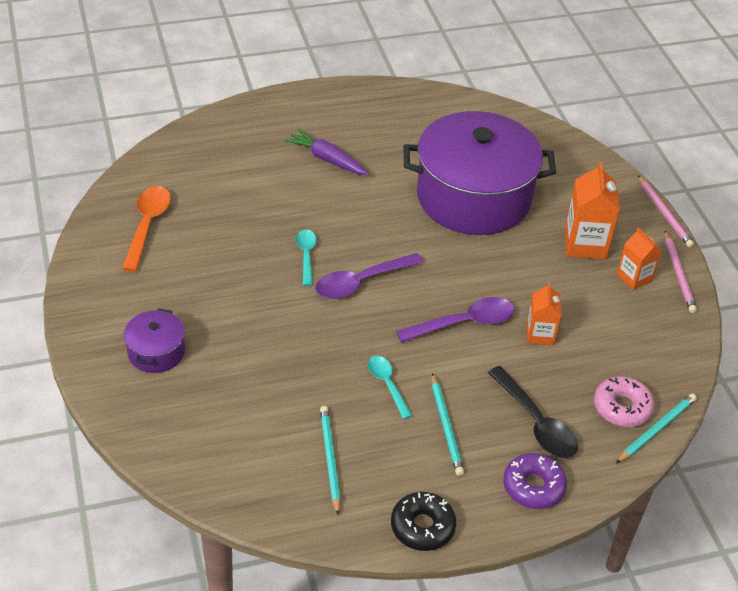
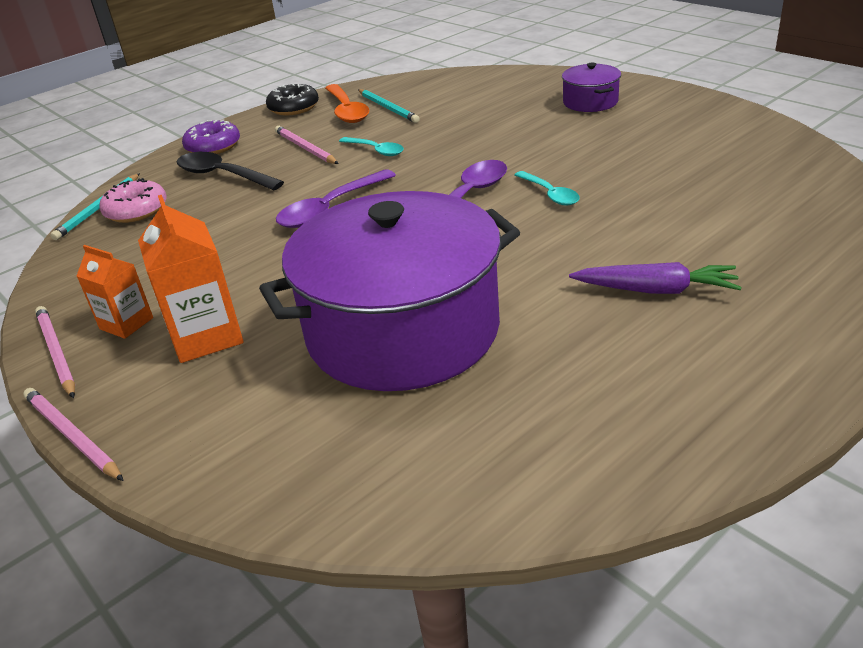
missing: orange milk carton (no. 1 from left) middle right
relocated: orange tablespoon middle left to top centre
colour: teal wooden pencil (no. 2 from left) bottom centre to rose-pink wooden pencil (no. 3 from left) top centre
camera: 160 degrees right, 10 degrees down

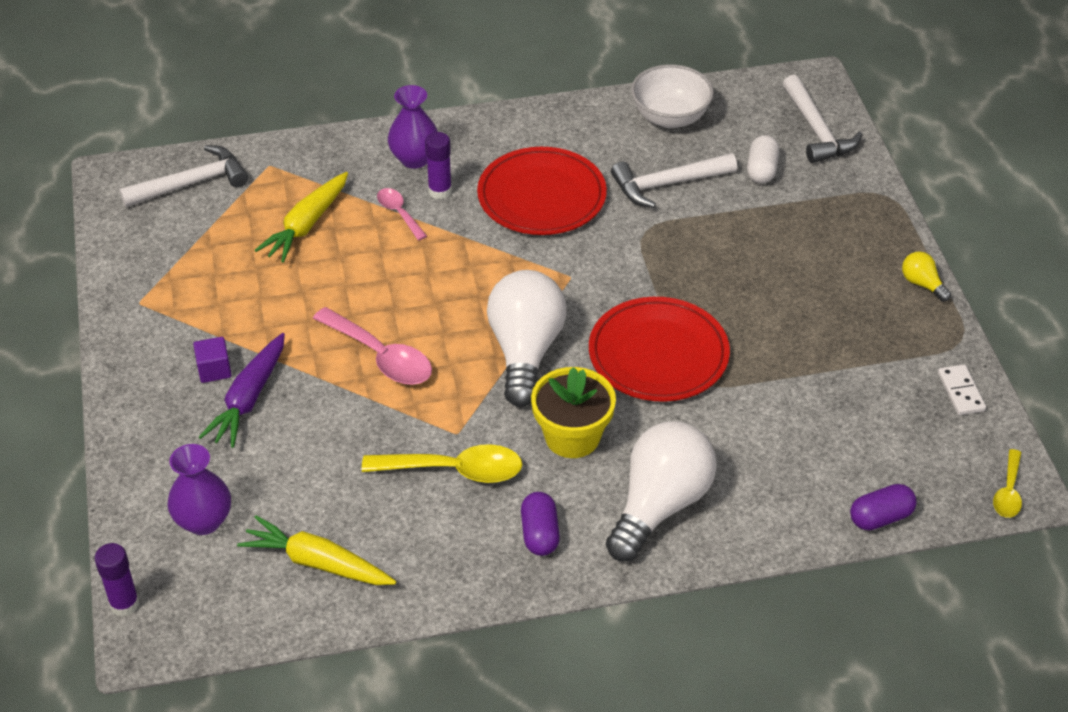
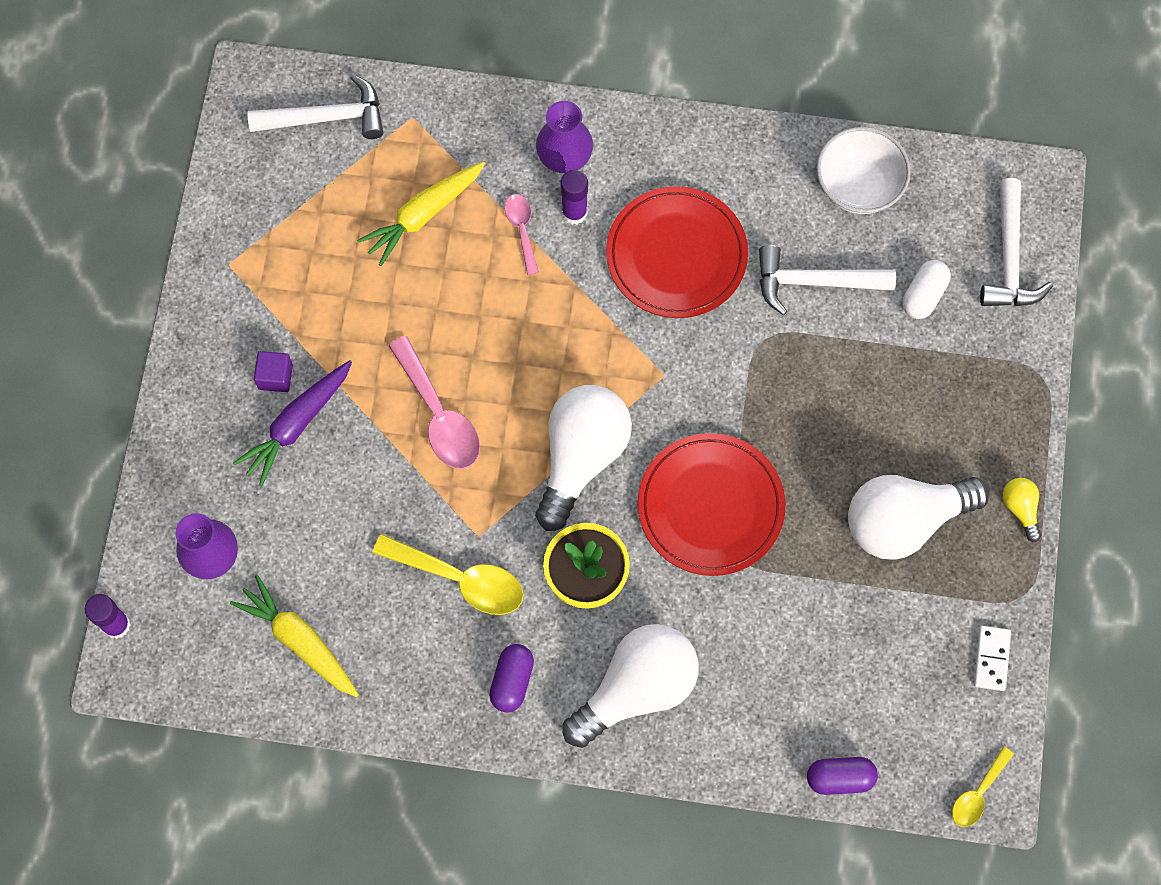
appeared: snow-white lightbulb (no. 3 from left) middle right
camera: 20 degrees right, 25 degrees up

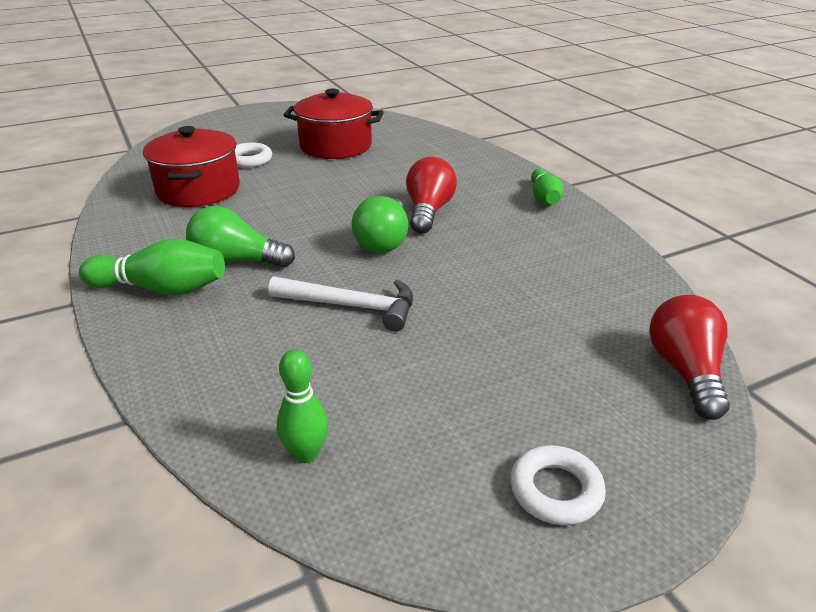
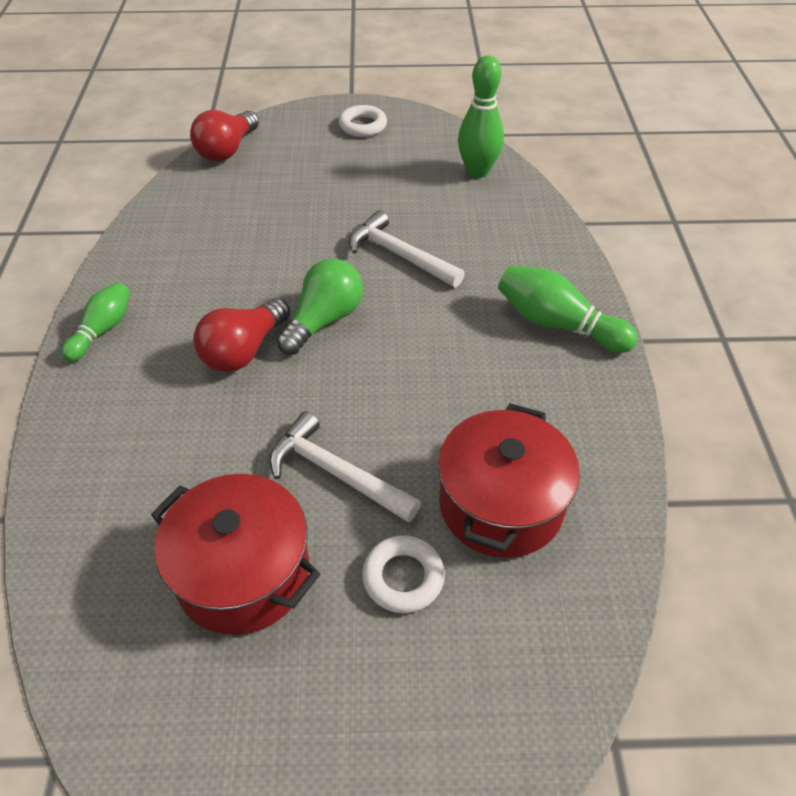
missing: green lightbulb (no. 1 from left) middle left
appeared: snow-white hammer (no. 1 from left) centre
size: green bowling pin (no. 2 from left) centre = top centre x1.53
camera: 155 degrees left, 15 degrees up

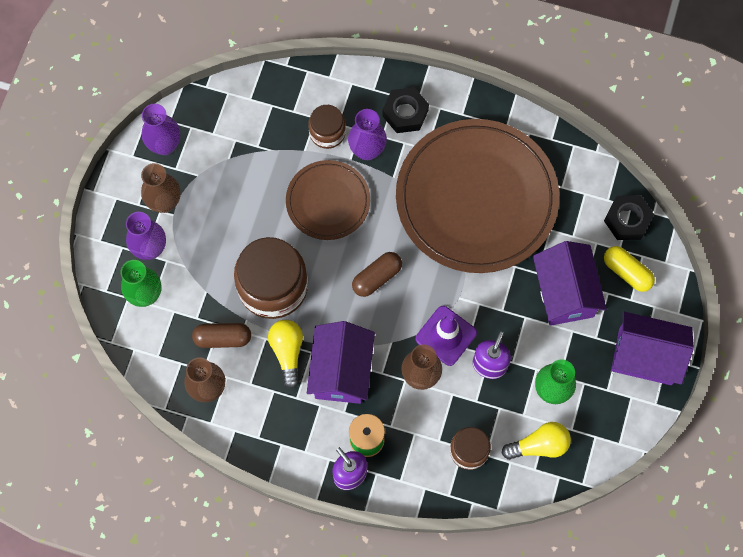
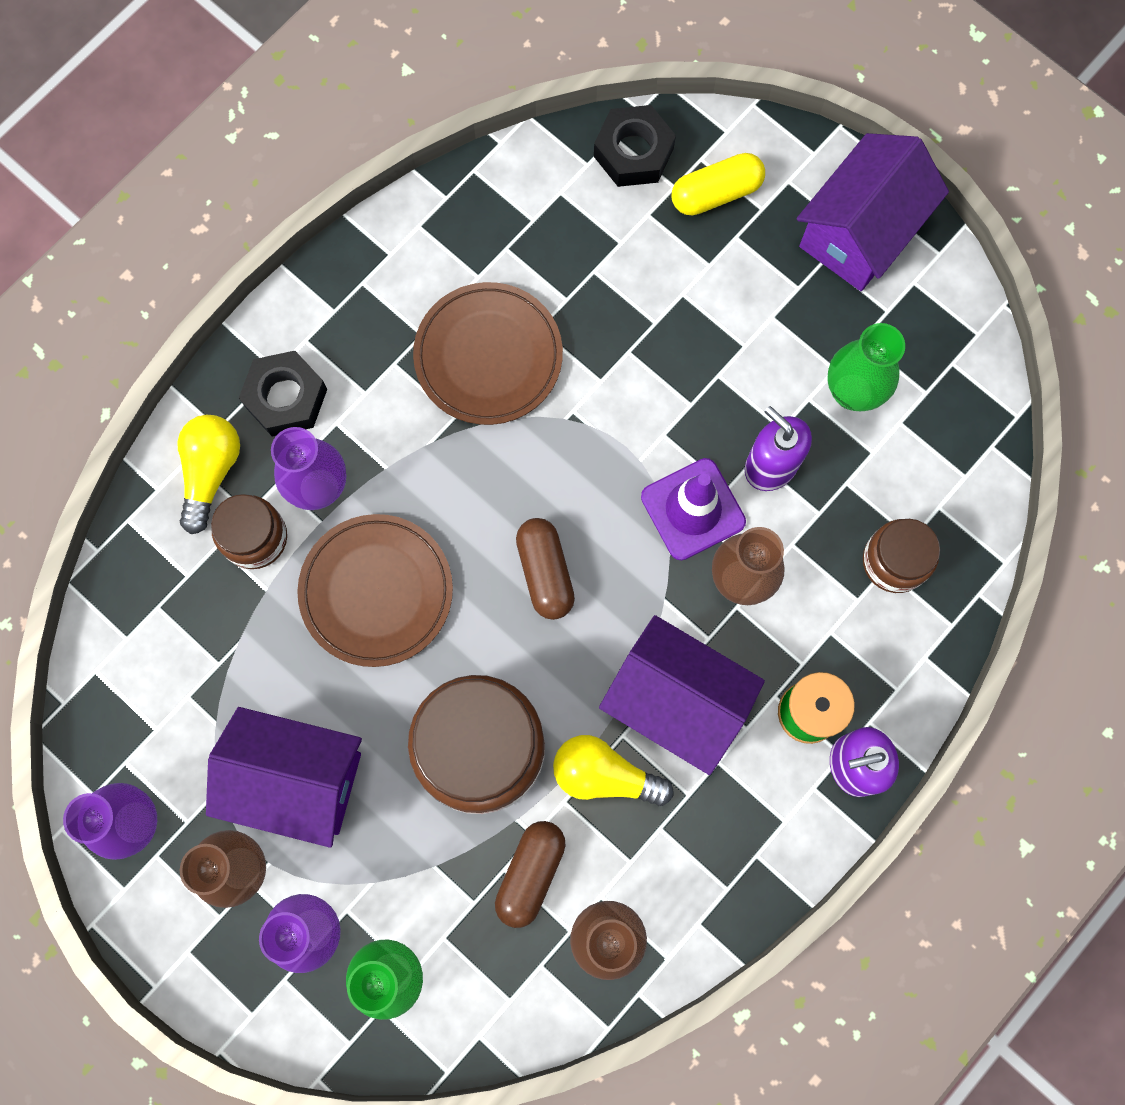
relocated: yellow lightbulb (no. 2 from left in the first image) bottom right to yellow lightbulb (no. 1 from left) middle left; purple cottage (no. 2 from left in the first image) middle right to purple cottage (no. 1 from left) bottom left
size: dark brown flat dish (no. 2 from left) centre = top centre x0.52
camera: 65 degrees left, 5 degrees up

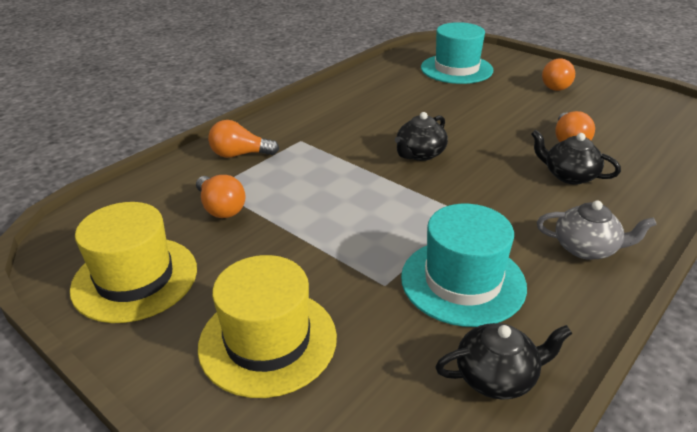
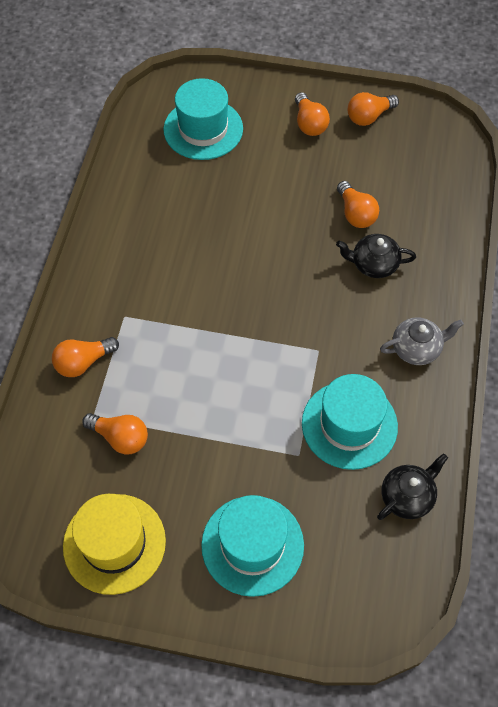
missing: black tea pot (no. 1 from left) top centre
appeared: orange lightbulb (no. 5 from left) top right
colour: yellow hat (no. 2 from left) bottom centre to teal hat (no. 2 from left) bottom centre
camera: 30 degrees left, 25 degrees up

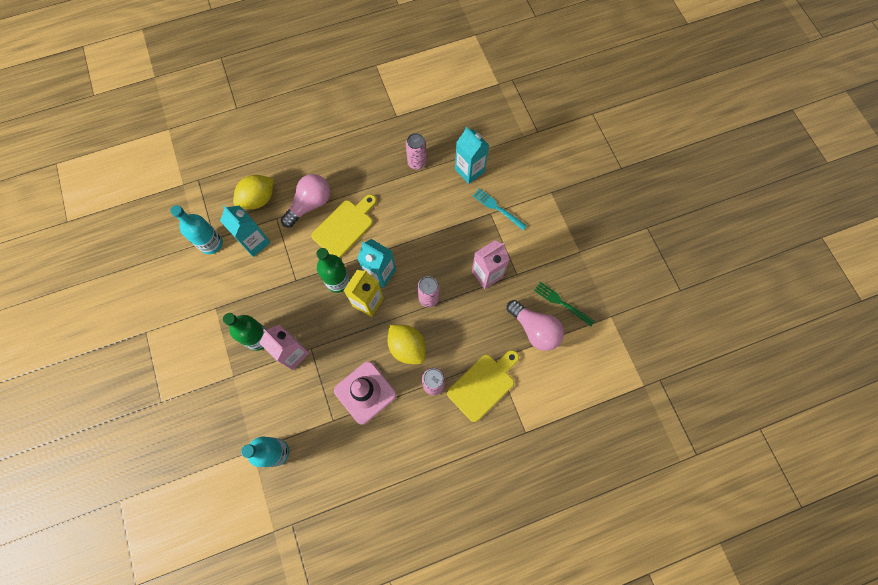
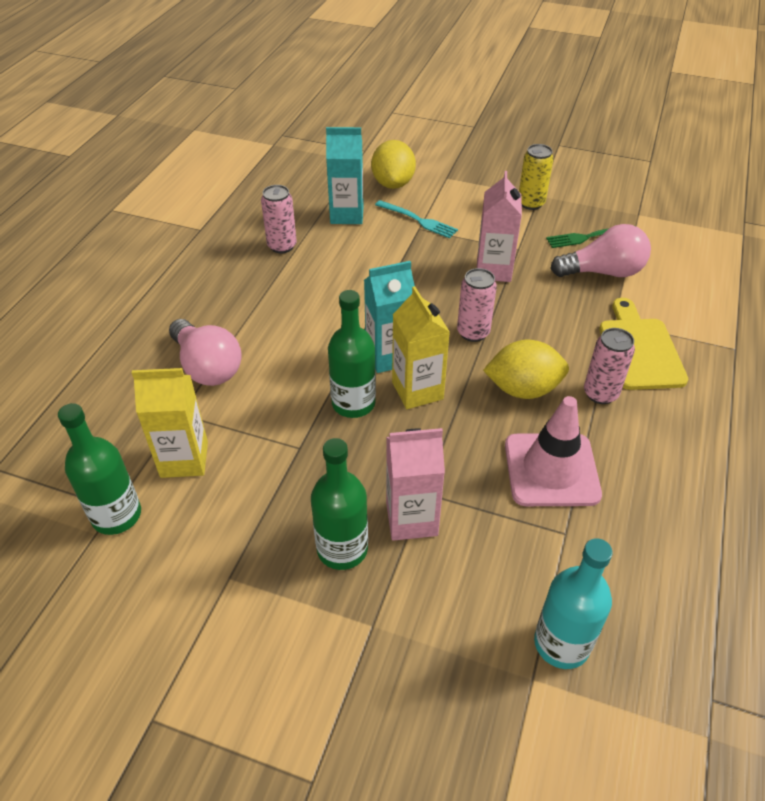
missing: yellow cutting board (no. 1 from left) centre
appeared: yellow tin top right
relocated: yellow citrus fruit (no. 1 from left) top left to top centre
colour: teal drink bottle (no. 1 from left) middle left to green drink bottle (no. 1 from left) middle left; teal milk carton (no. 1 from left) middle left to yellow milk carton (no. 1 from left) middle left
spun: rose-pink lightbulb (no. 1 from left) centre = middle left 150 degrees clockwise; teal table fork centre = top centre 135 degrees counterclockwise
camera: 50 degrees left, 25 degrees down

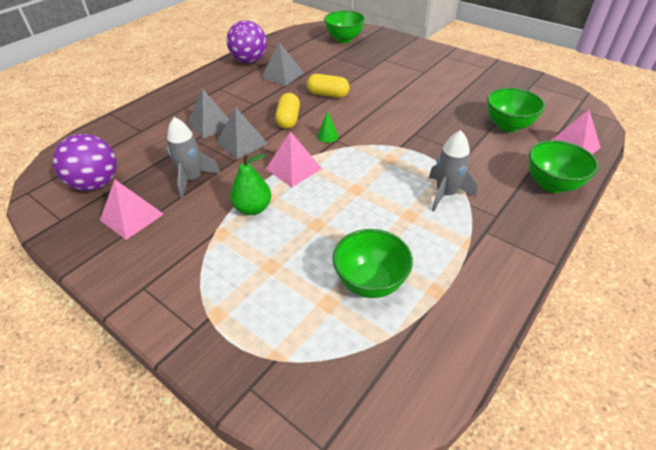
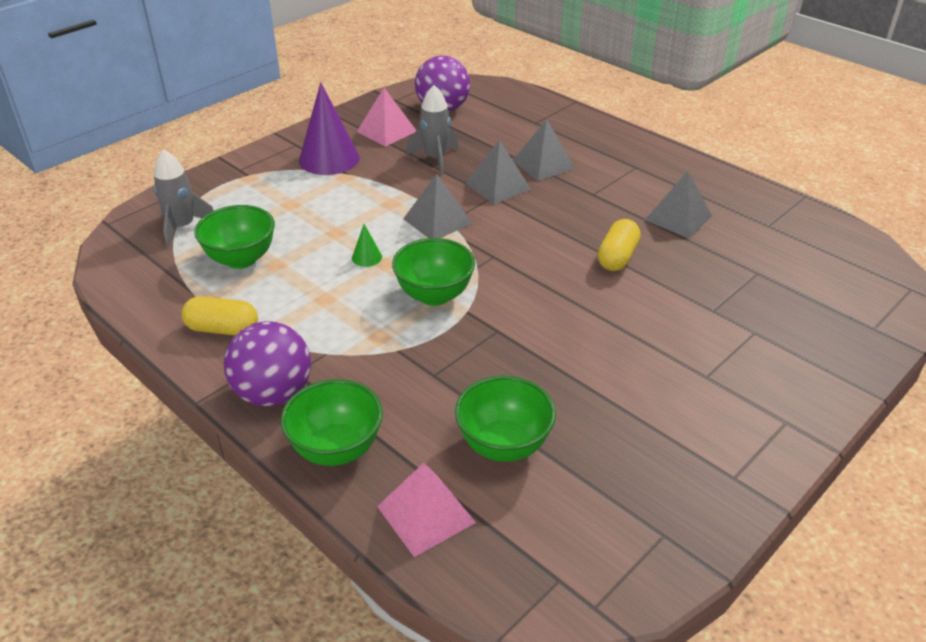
missing: green pear centre
appeared: purple cone top centre
relocated: purple sphere (no. 2 from left in the first image) top centre to purple sphere (no. 1 from left) middle left; yellow capsule (no. 1 from left) top centre to middle left; green cone top centre to centre; green deep dish (no. 1 from left in the first image) top centre to green deep dish (no. 3 from left) centre; grey toy rocket (no. 2 from left in the first image) middle right to grey toy rocket (no. 1 from left) top left
colour: rose-pink pyramid shape (no. 2 from left) centre to grey pyramid shape (no. 1 from left) top centre
camera: 95 degrees right, 5 degrees down

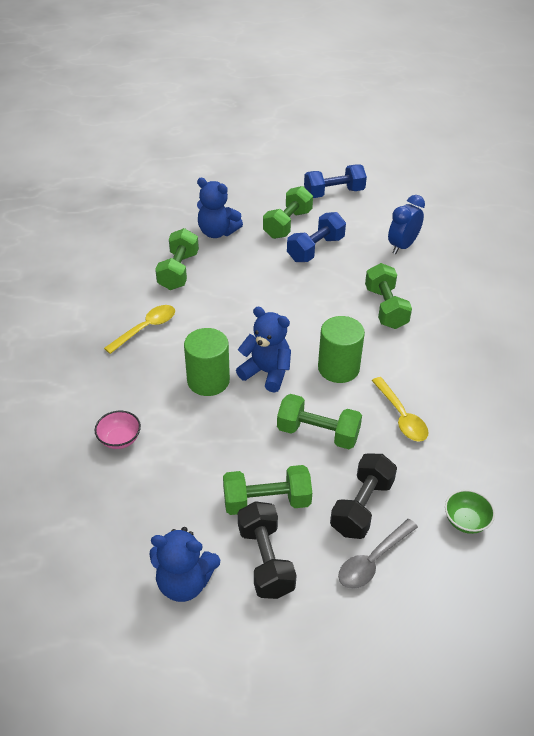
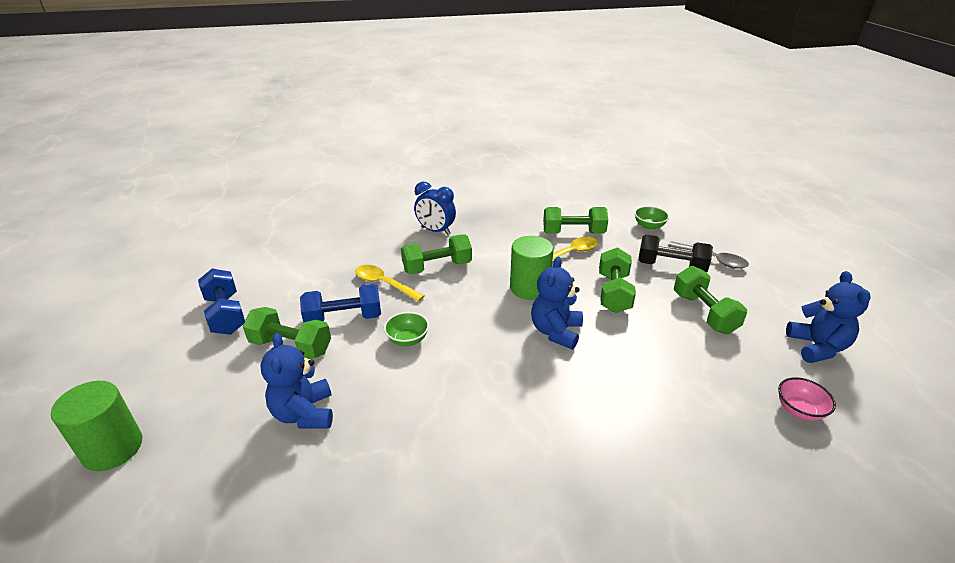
missing: black dumbbell (no. 1 from left) bottom centre
appeared: green deep dish (no. 1 from left) centre
relocated: rose-pink deep dish middle left to bottom right; yellow tablespoon (no. 1 from left) middle left to centre; green dumbbell (no. 1 from left in the first image) middle left to green dumbbell (no. 3 from left) centre; green solid cylinder (no. 1 from left) centre to bottom left; cobalt alarm clock top right to centre
spun: cobalt stuffed bear (no. 2 from left in the first image) top centre = bottom left 150 degrees clockwise; cobalt dumbbell (no. 1 from left in the first image) top centre = centre 45 degrees counterclockwise
camera: 100 degrees left, 10 degrees down

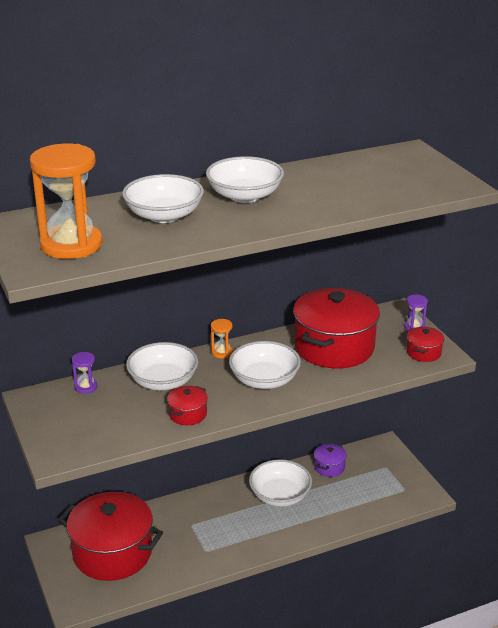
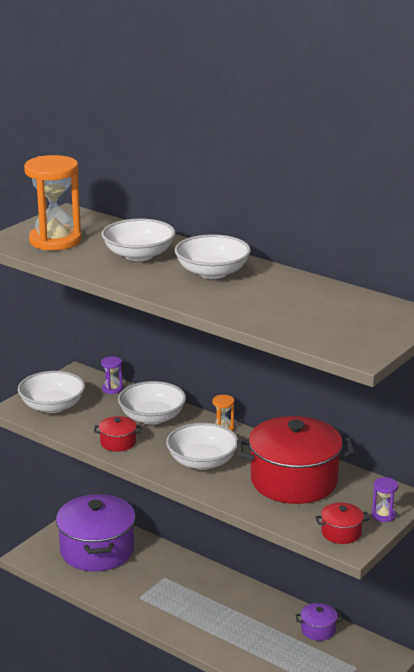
relocated: snow-white deep dish (no. 5 from left in the first image) bottom centre to snow-white deep dish (no. 1 from left) middle left
colour: red stockpot (no. 1 from left) bottom left to purple stockpot (no. 1 from left) bottom left
camera: 60 degrees right, 5 degrees down

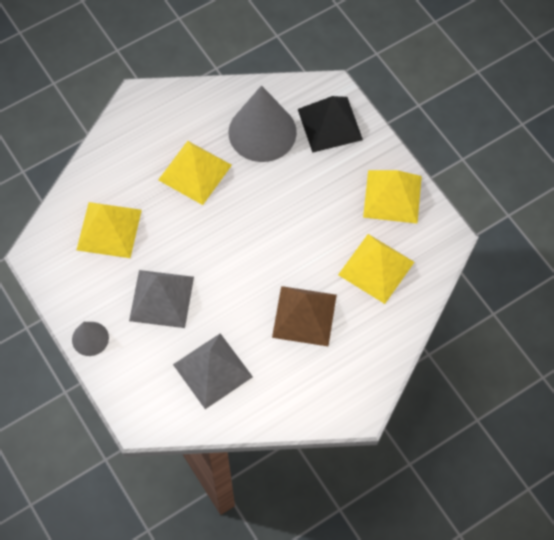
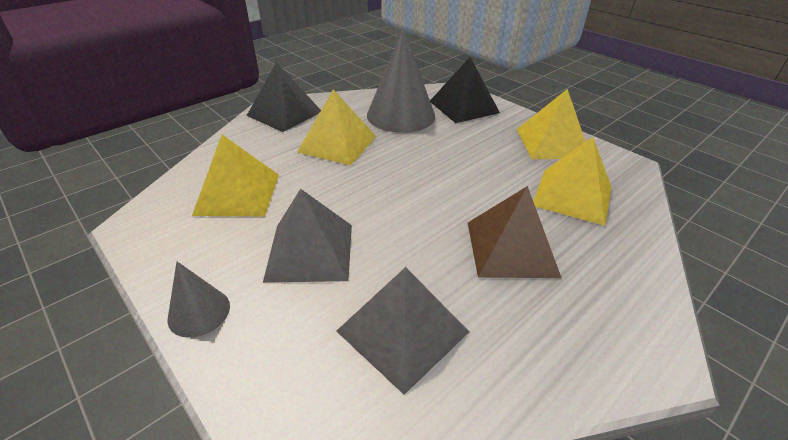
appeared: black pyramid shape (no. 1 from left) top centre
camera: 10 degrees left, 25 degrees down

